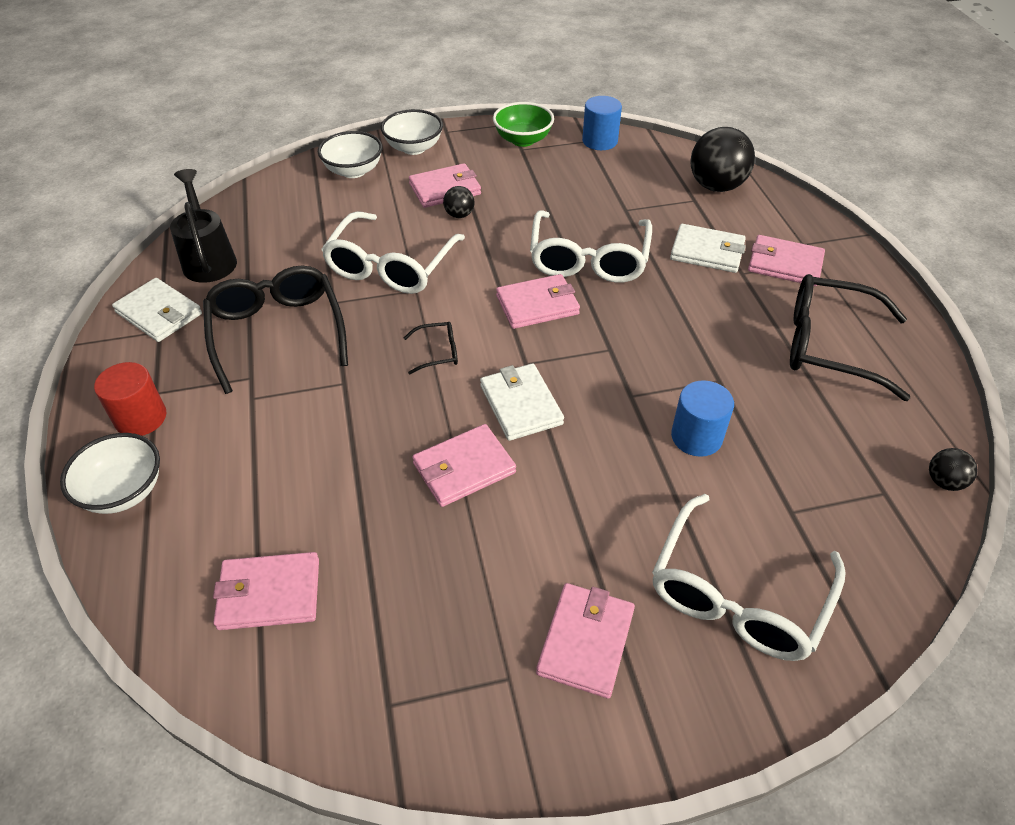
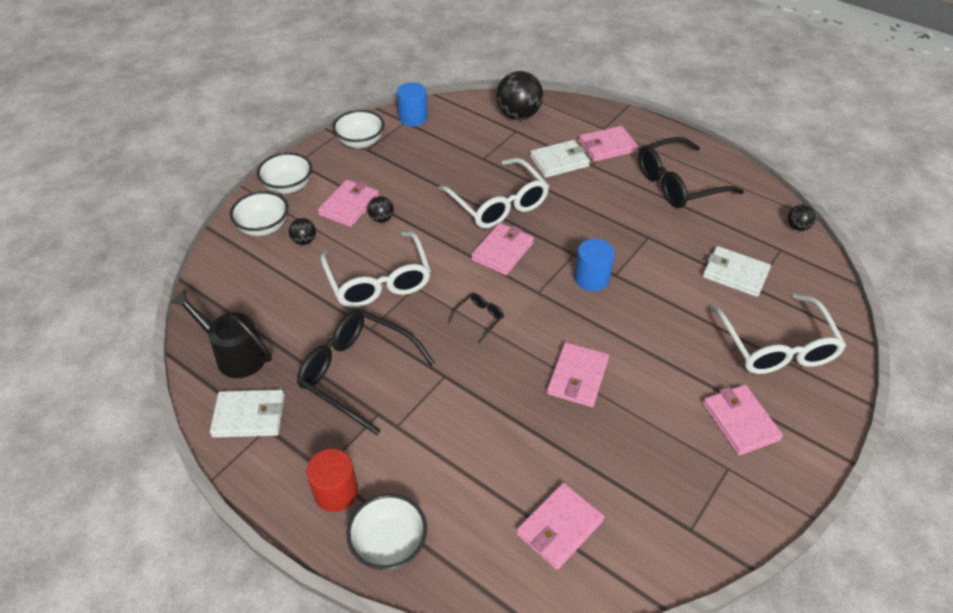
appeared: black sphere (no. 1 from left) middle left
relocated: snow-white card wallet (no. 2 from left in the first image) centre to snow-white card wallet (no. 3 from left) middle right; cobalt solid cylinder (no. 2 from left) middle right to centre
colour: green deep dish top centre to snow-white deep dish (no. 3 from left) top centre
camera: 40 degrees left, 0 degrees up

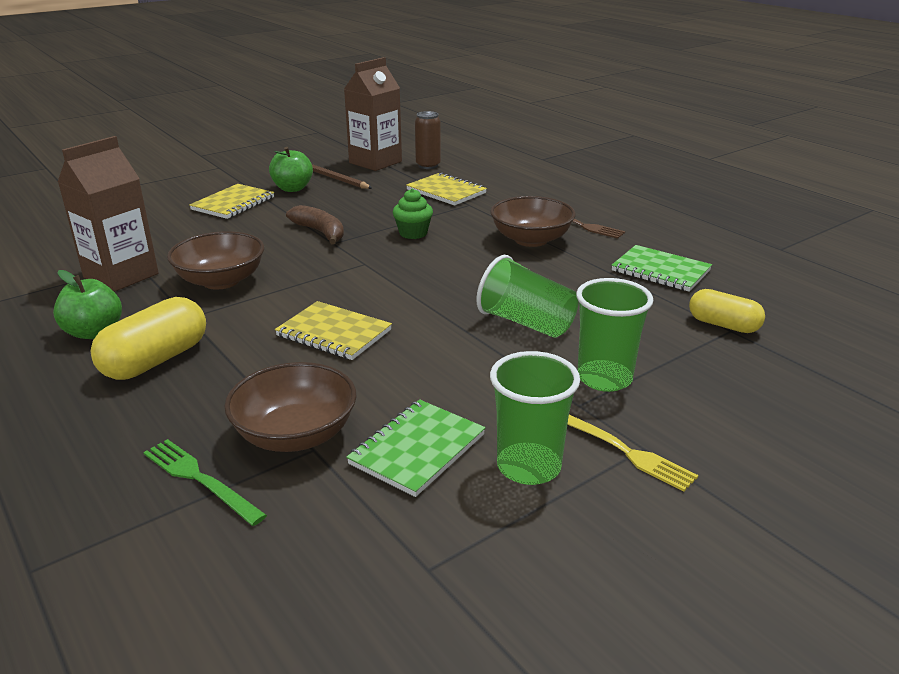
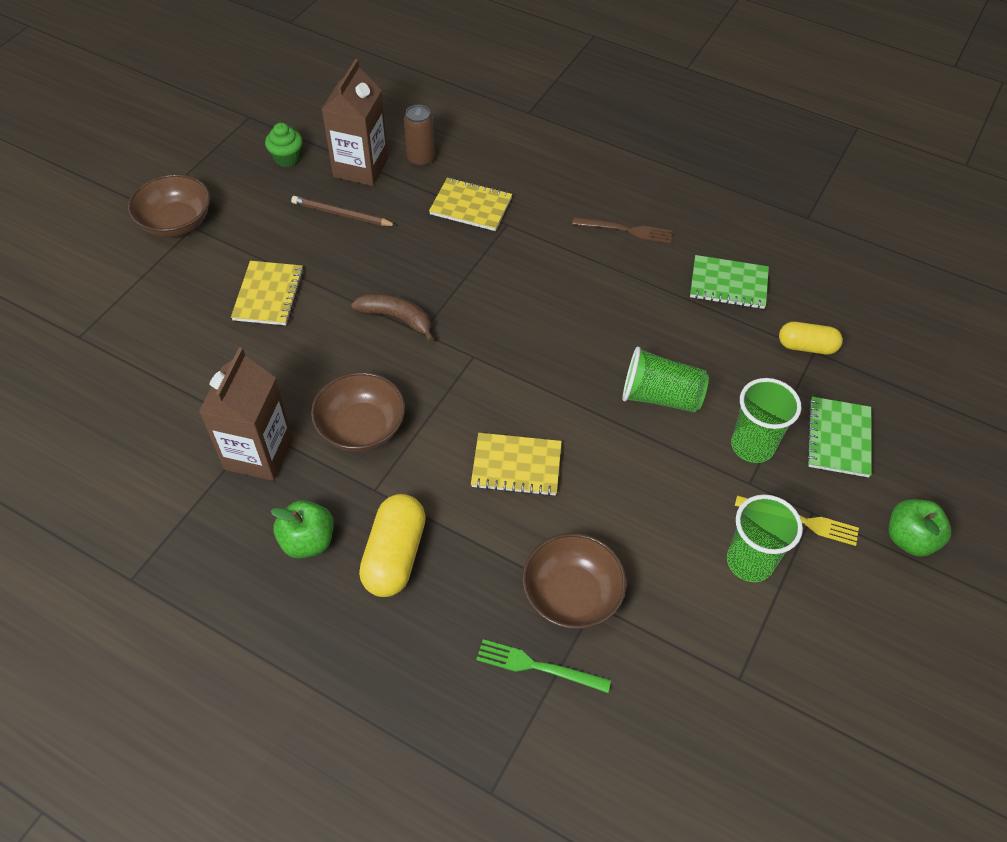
relocated: green toy apple (no. 2 from left) top left to middle right; green exercise book (no. 1 from left in the first image) centre to green exercise book (no. 2 from left) middle right; green muffin top centre to top left; dark brown deep dish (no. 3 from left in the first image) top centre to dark brown deep dish (no. 1 from left) top left
camera: 25 degrees left, 25 degrees up

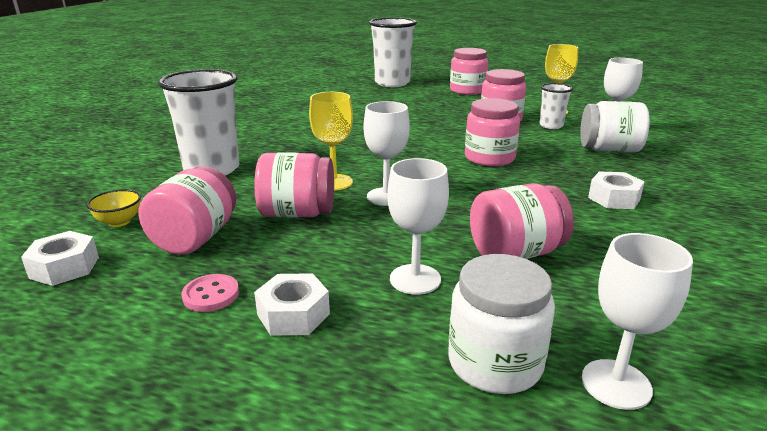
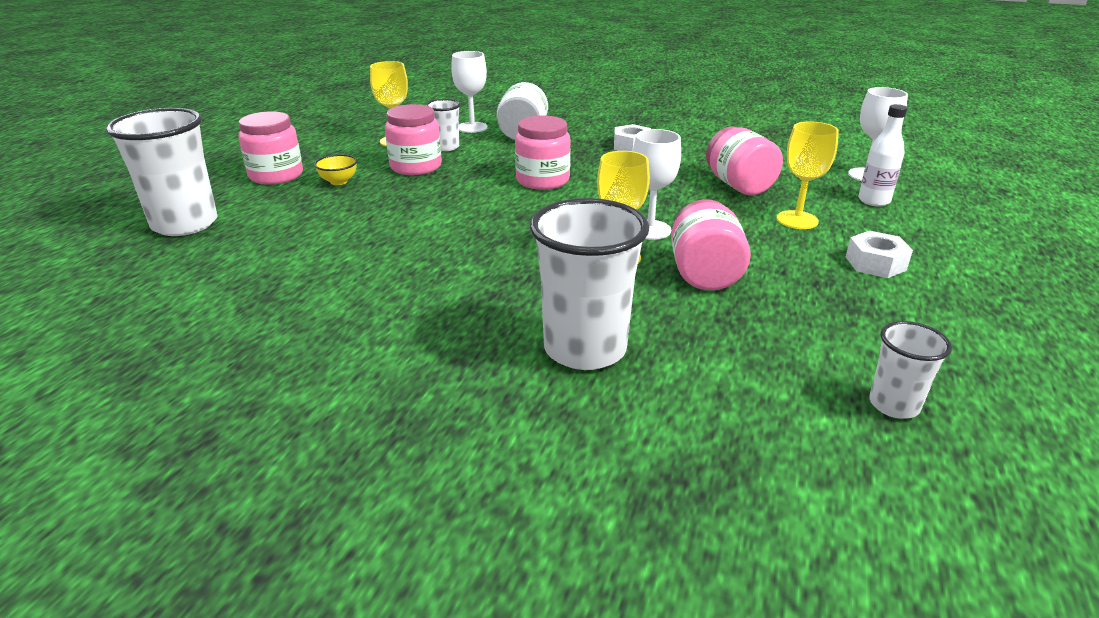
missing: rose-pink preserve jar (no. 1 from left) middle left; rose-pink button bottom left
relocated: yellow deep dish middle left to top left
exchanged: snow-white hex nut (no. 1 from left) middle left to snow-white cup (no. 4 from left) middle right; snow-white preserve jar (no. 1 from left) bottom centre to snow-white drink bottle top right
colour: snow-white wine glass (no. 2 from left) centre to yellow wine glass (no. 3 from left) top right
camera: 90 degrees left, 5 degrees up

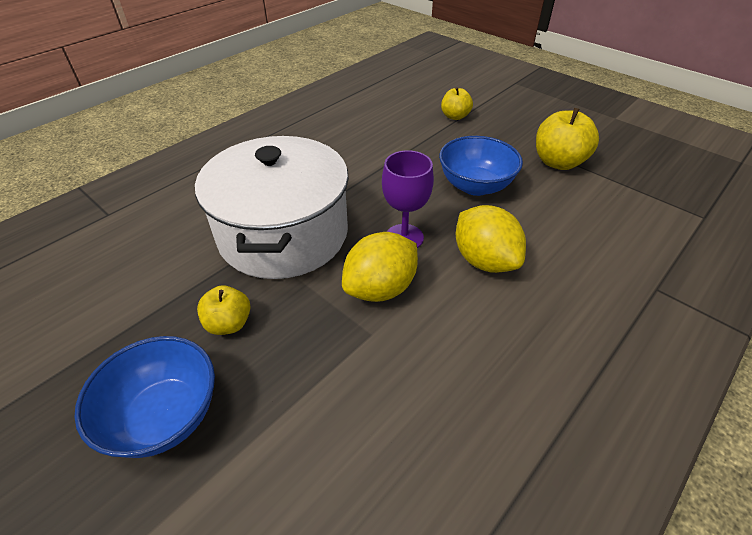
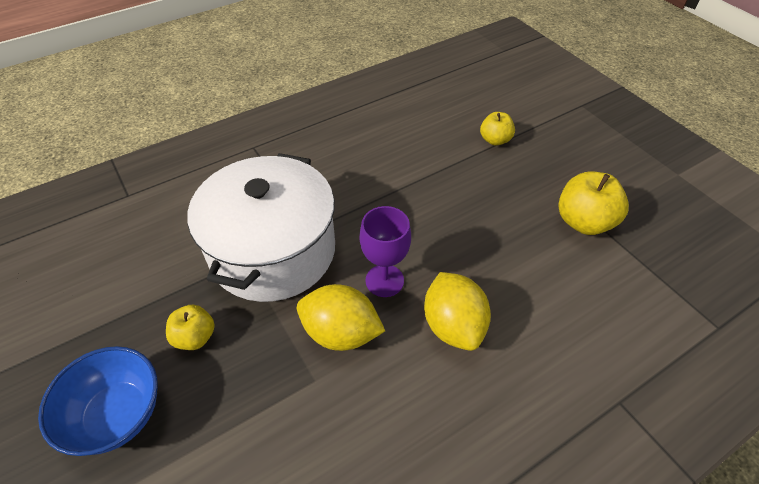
missing: cobalt deep dish (no. 2 from left) top centre
spun: yellow citrus fruit (no. 1 from left) centre = centre 45 degrees clockwise
camera: 15 degrees right, 5 degrees up

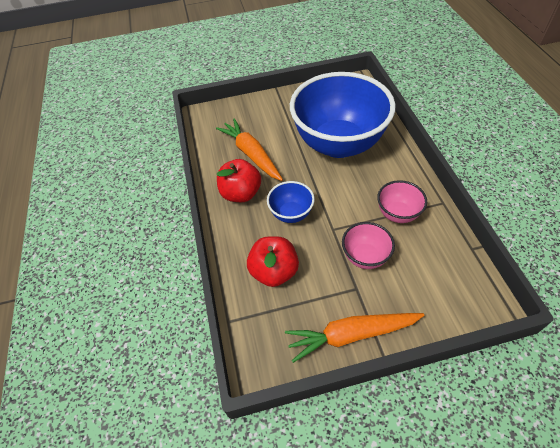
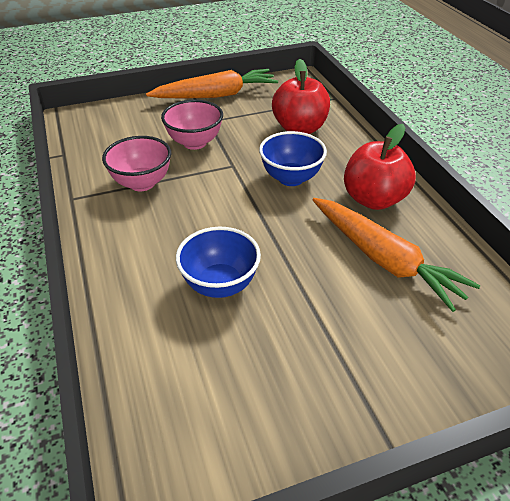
size: cobalt deep dish (no. 2 from left in the first image) top centre = centre x0.43
camera: 170 degrees right, 10 degrees down

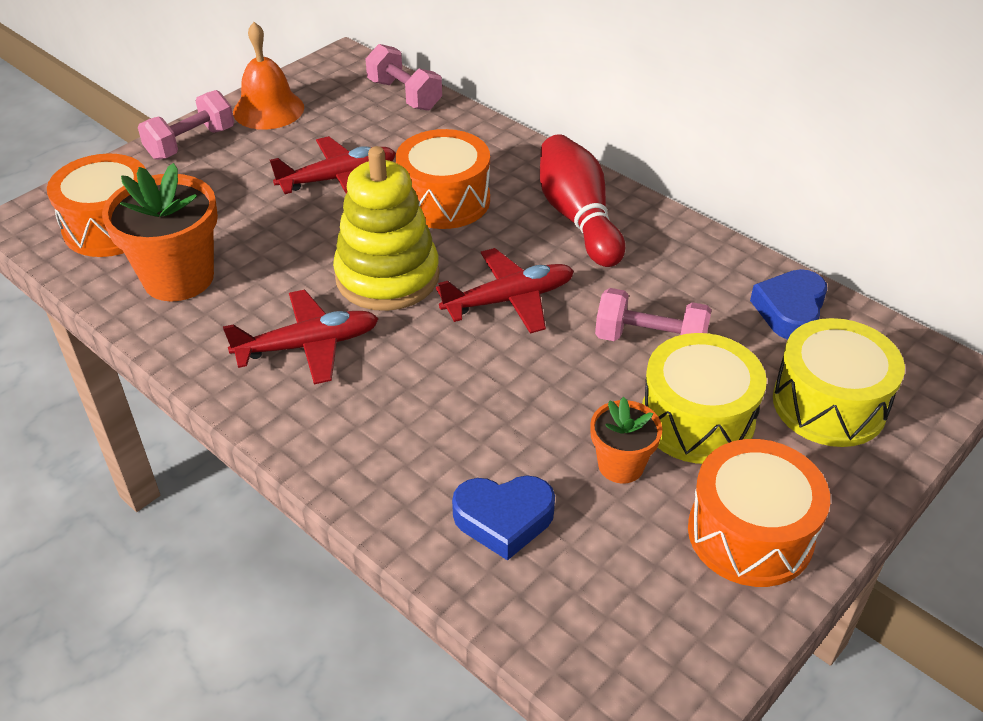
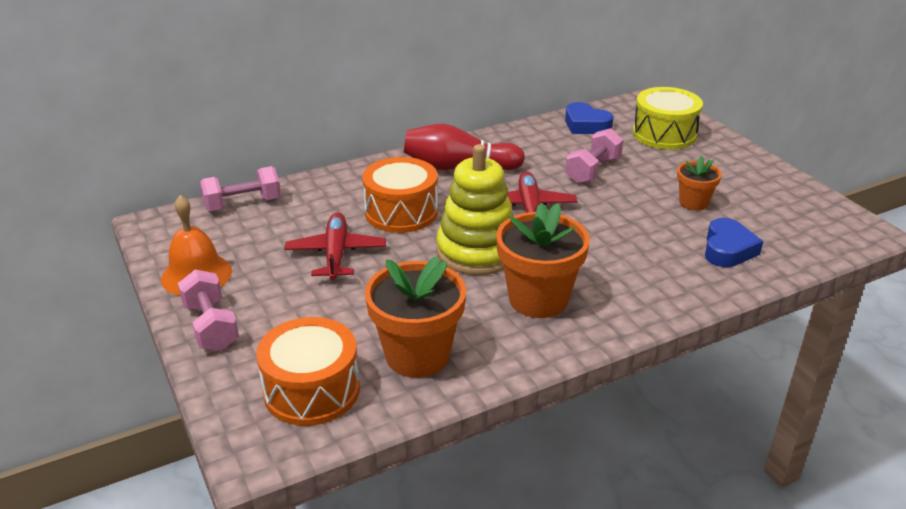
missing: yellow toy drum (no. 1 from left) middle right; orange toy drum (no. 3 from left) bottom right
exchanged: red aeroplane (no. 1 from left) middle left to orange flower pot (no. 2 from left) centre
camera: 70 degrees left, 10 degrees down

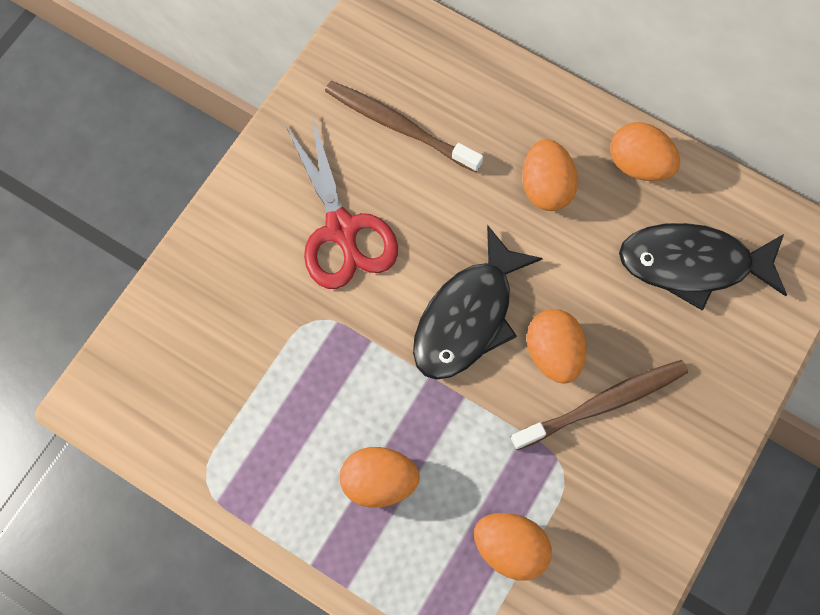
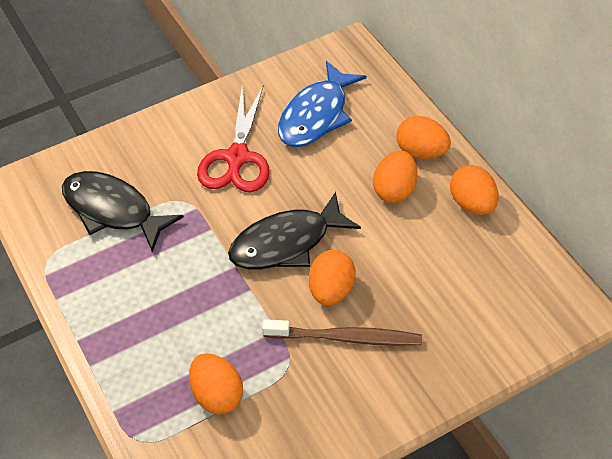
relocated: orange egg (no. 1 from left in the first image) bottom centre to orange egg (no. 4 from left) top right; black fish (no. 2 from left in the first image) middle right to black fish (no. 1 from left) middle left
exchanged: dark brown dental brush (no. 1 from left) top centre to cobalt fish top centre
camera: 30 degrees right, 20 degrees down

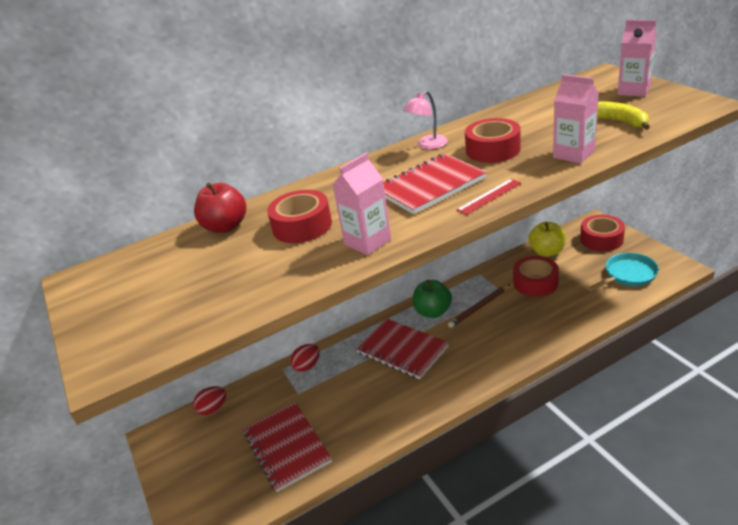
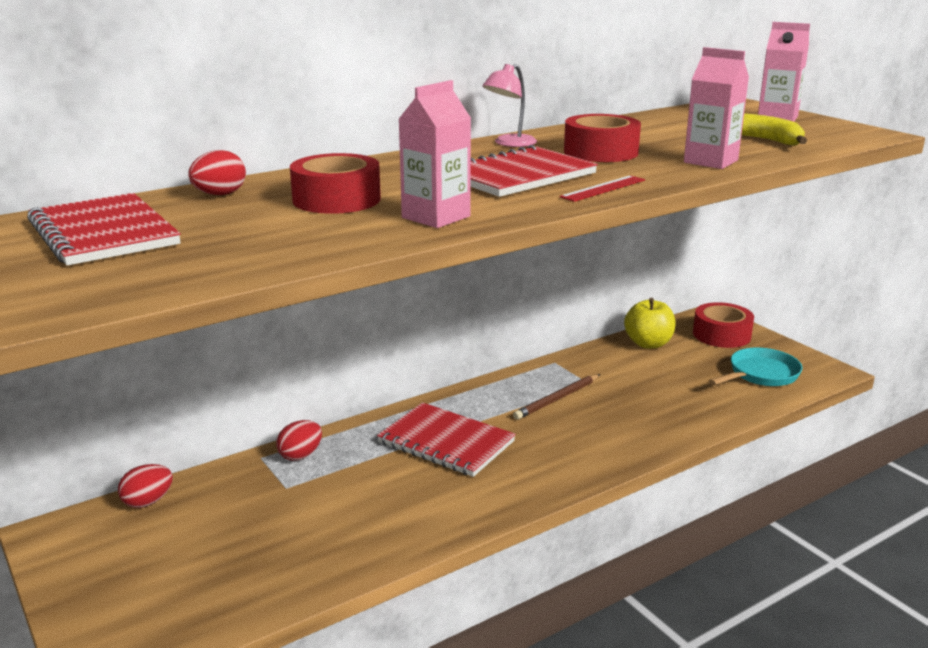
missing: green toy apple centre; red sticky tape (no. 3 from left) middle right
relocated: red exercise book (no. 1 from left) bottom centre to middle left
exchanged: red toy apple middle left to red egg (no. 2 from left) top left
camera: 10 degrees left, 10 degrees down

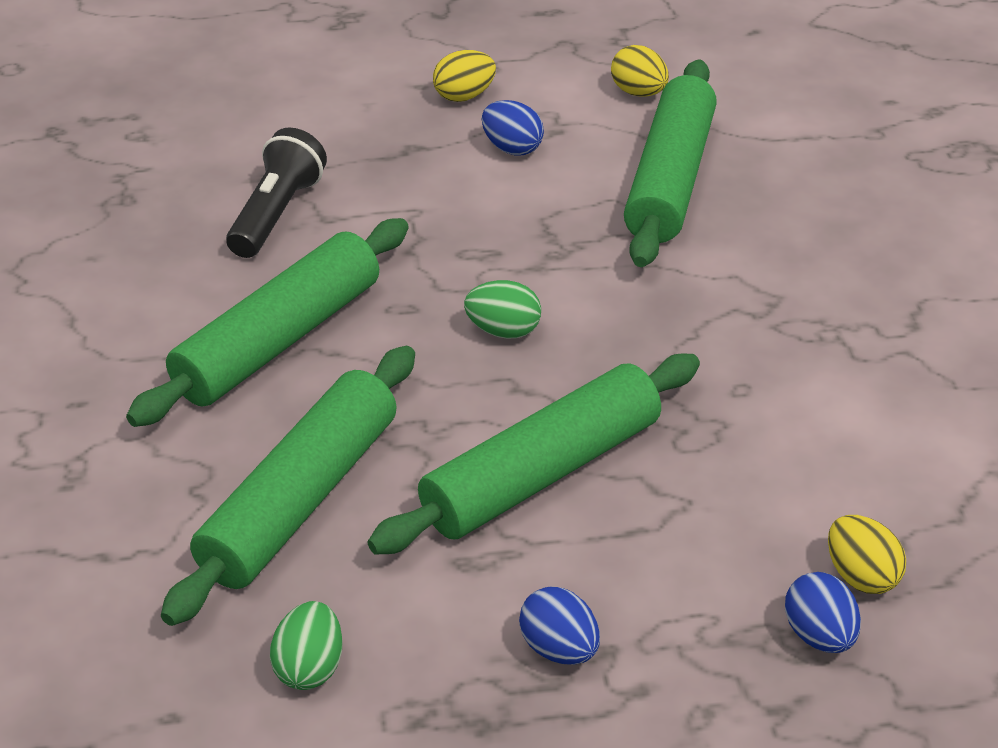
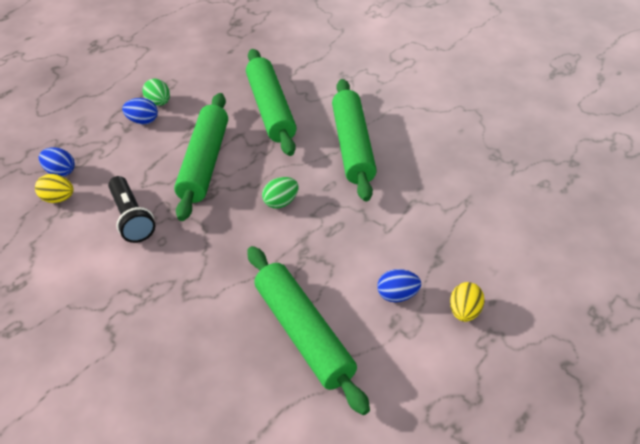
missing: yellow egg (no. 2 from left) top centre
relocated: black pocket torch top left to middle left; green egg (no. 1 from left) bottom left to top left
camera: 135 degrees right, 5 degrees up

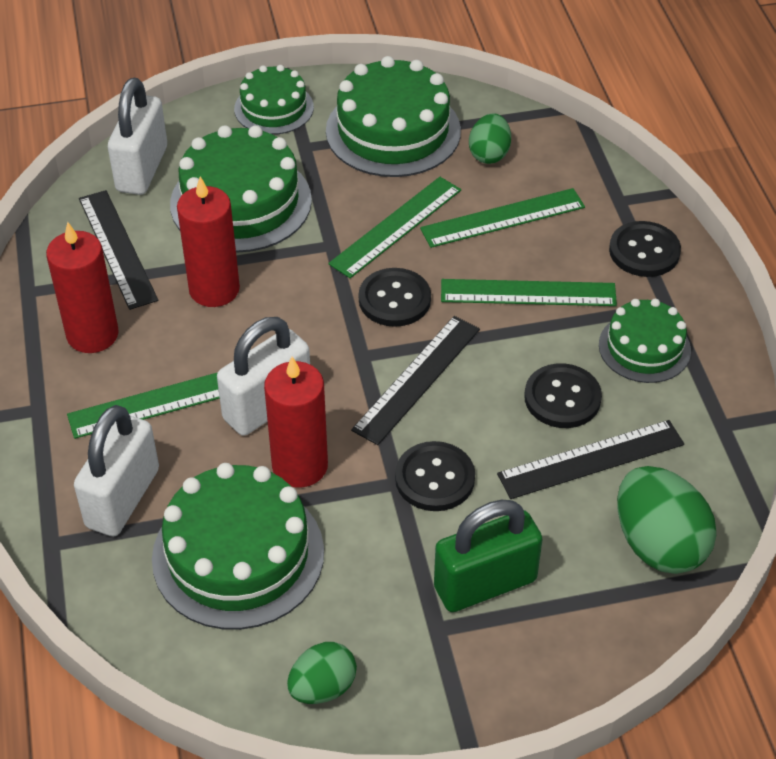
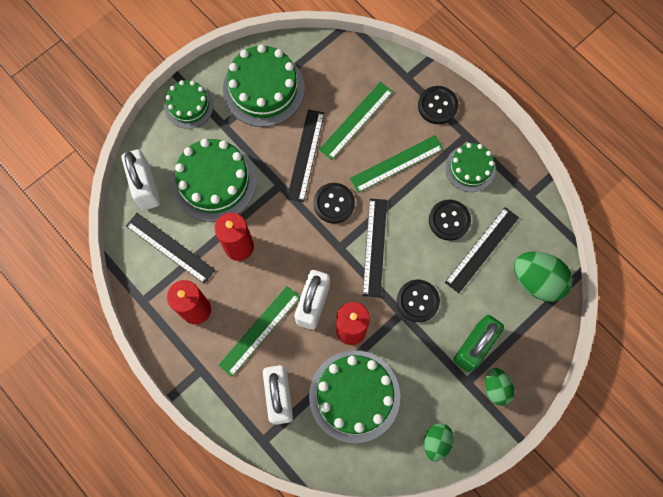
relocated: green egg (no. 2 from left) top centre to bottom right
colour: green ruler (no. 2 from left) top centre to black ruler (no. 2 from left) top centre
camera: 30 degrees left, 25 degrees up

